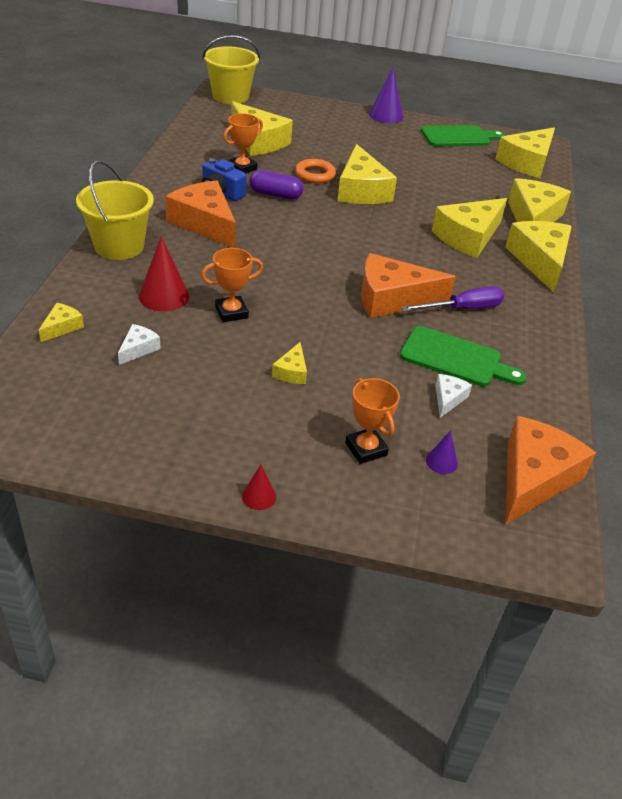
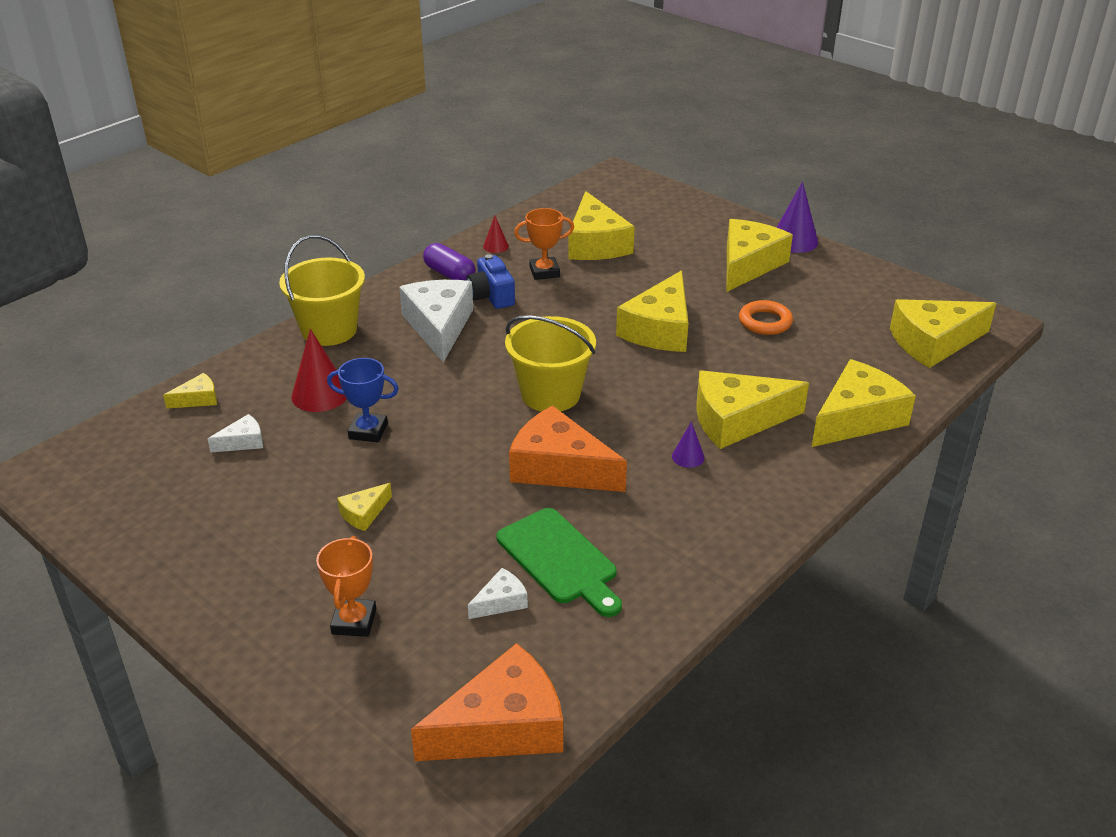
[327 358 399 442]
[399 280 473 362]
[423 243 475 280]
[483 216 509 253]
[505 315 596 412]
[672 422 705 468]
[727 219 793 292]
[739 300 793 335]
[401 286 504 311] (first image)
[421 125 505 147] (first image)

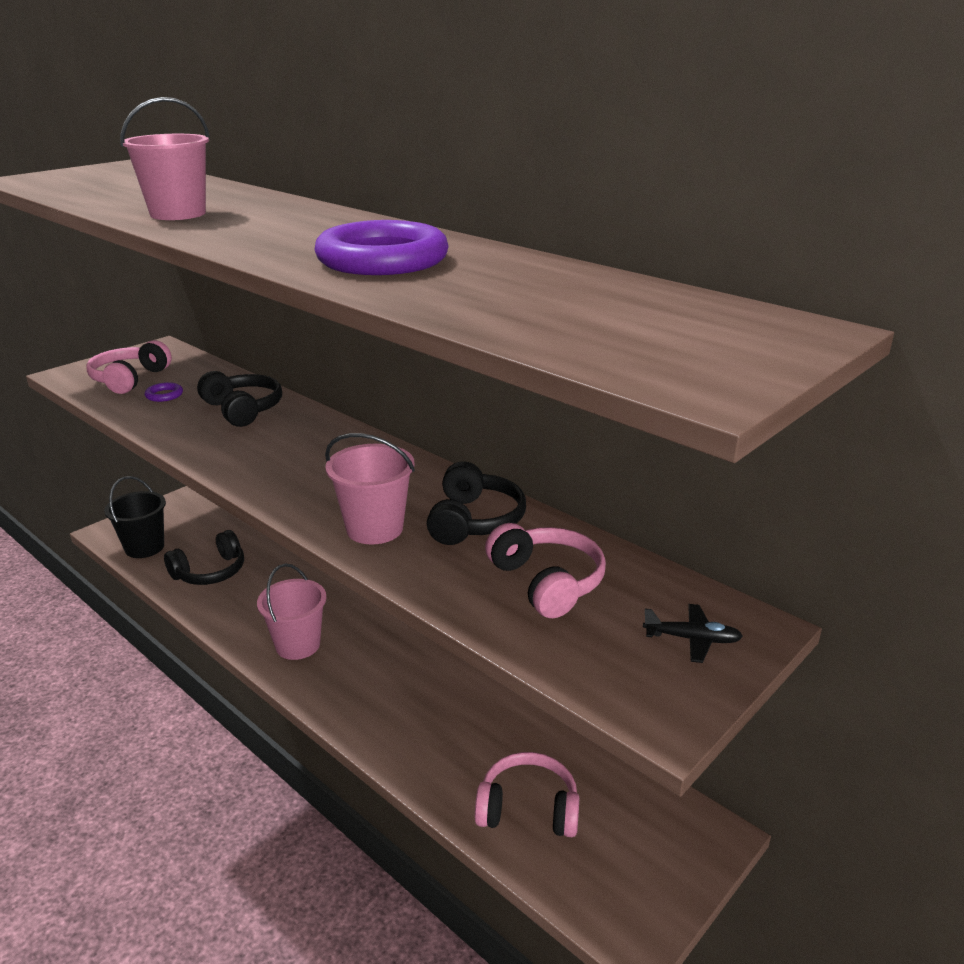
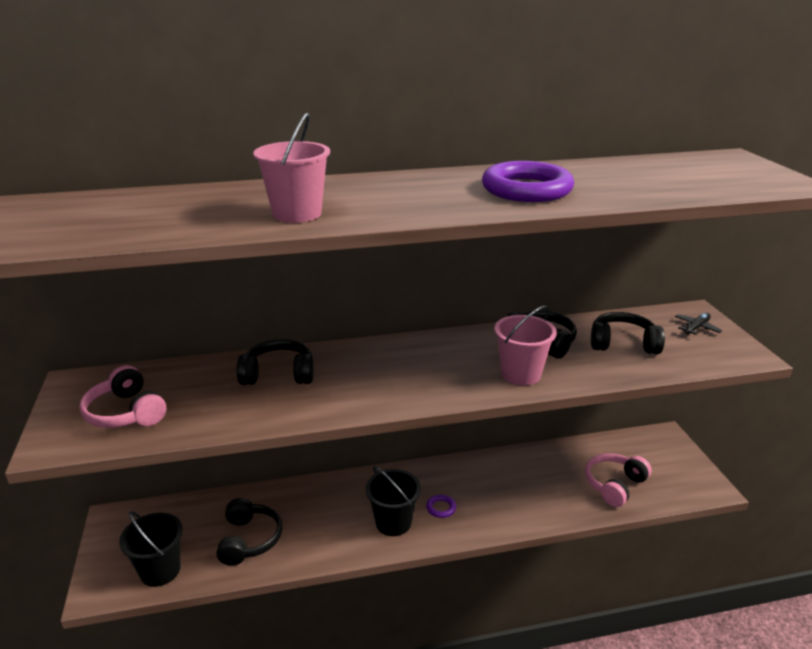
[365 466 421 536]
[426 494 456 518]
[591 312 665 354]

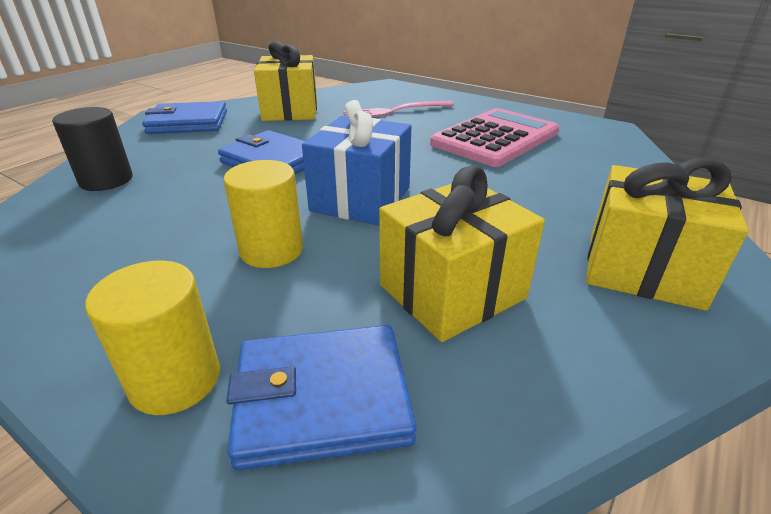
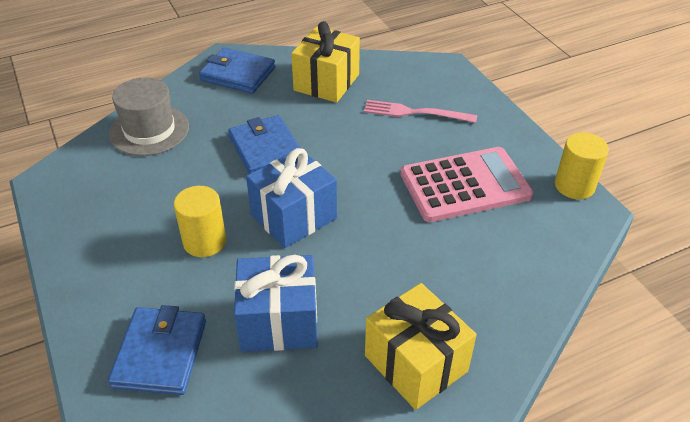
[108 305 206 395]
[109 77 189 156]
[234 255 318 352]
[555 132 609 199]

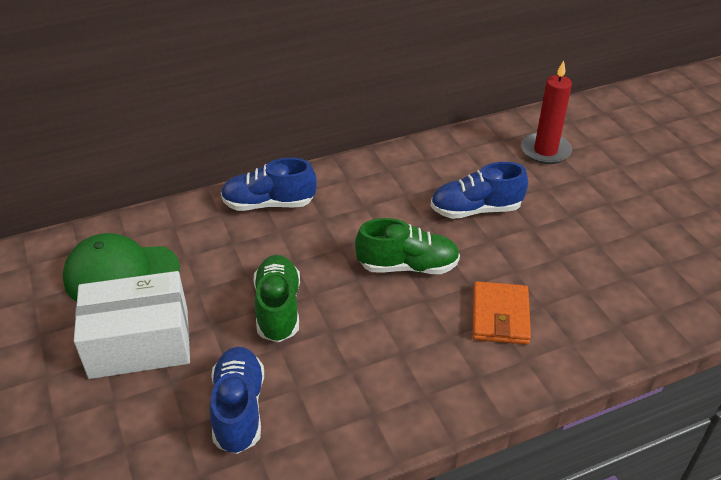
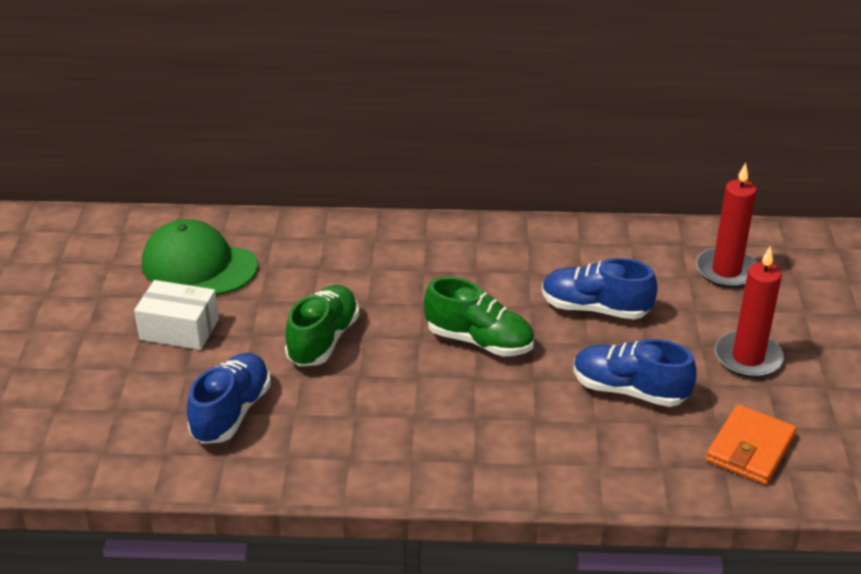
[134 280 219 350]
[574 339 697 407]
[706 404 796 485]
[715 246 784 378]

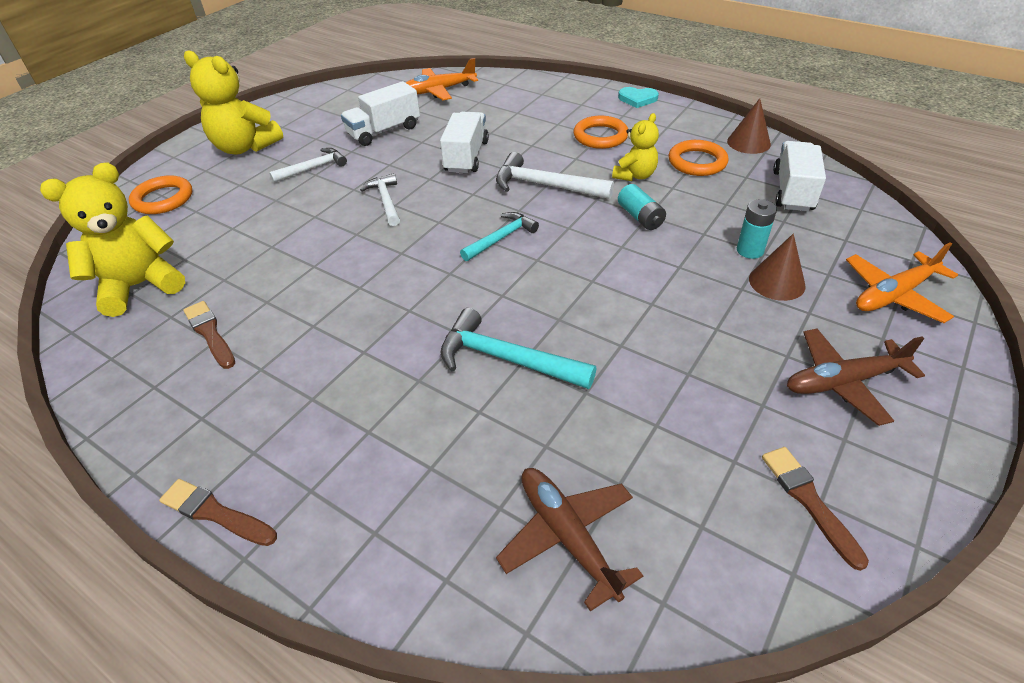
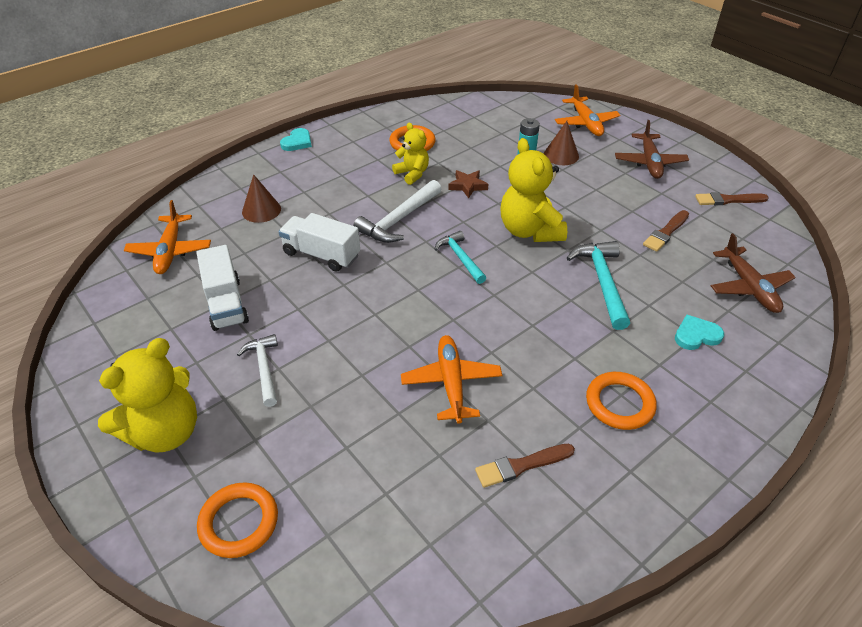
[242 174 281 223]
[401 335 502 424]
[448 170 488 198]
[500 138 567 242]
[567 241 630 330]
[586 372 657 430]
[643 210 689 252]
[675 315 724 350]
[711 233 796 313]
[360 173 400 226] (first image)
[773 141 826 212] (first image)

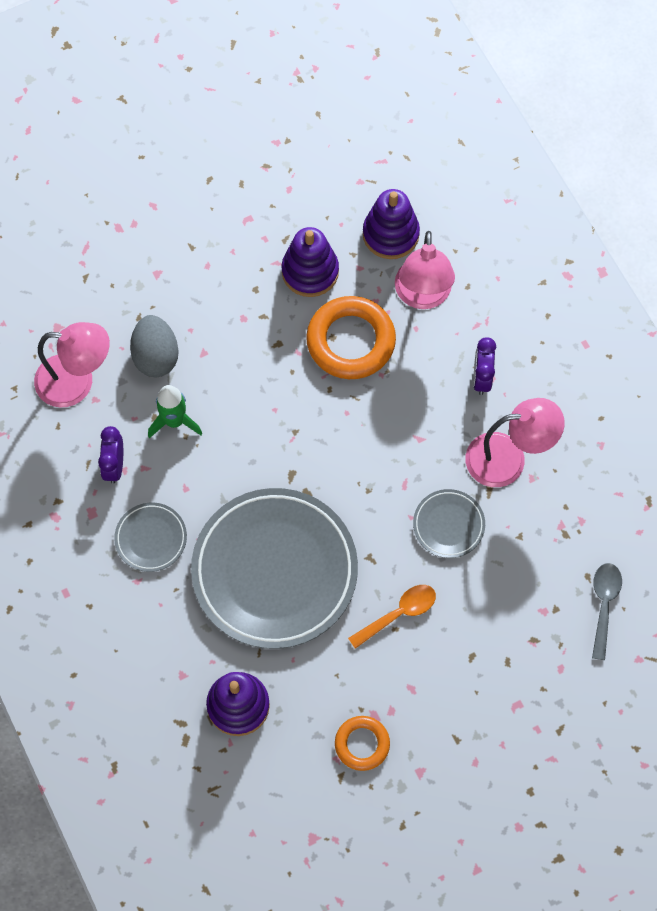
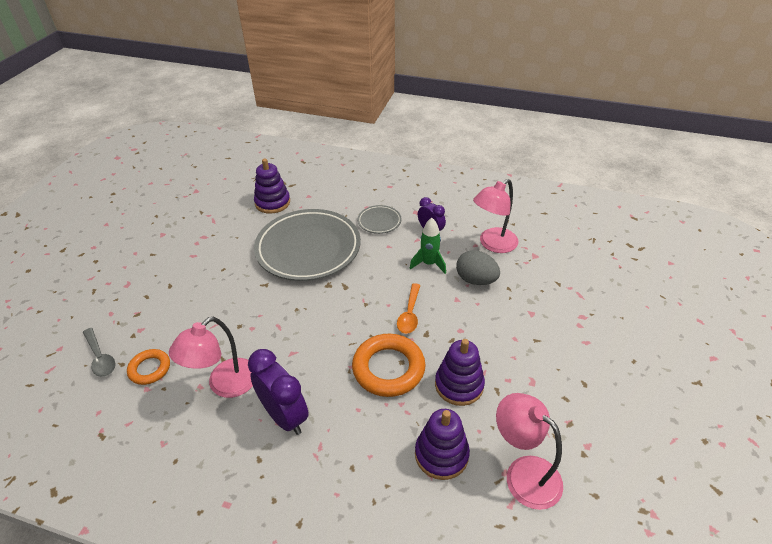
[127 349 170 385]
[248 349 309 435]
[397 283 420 334]
[496 393 563 510]
[413 489 485 558] (first image)

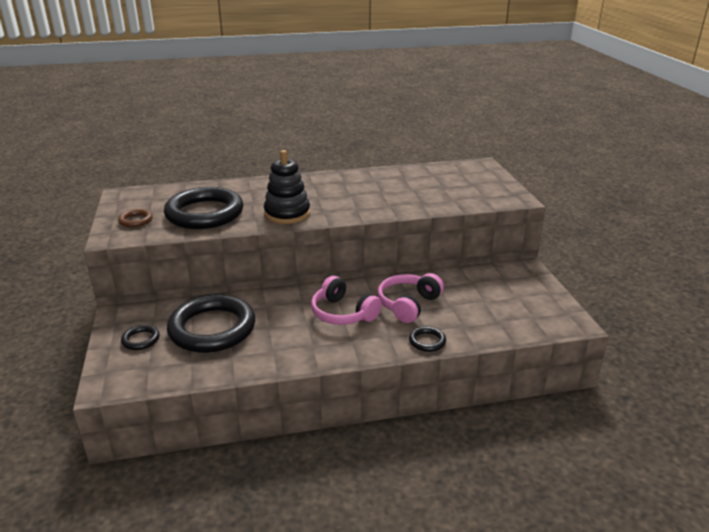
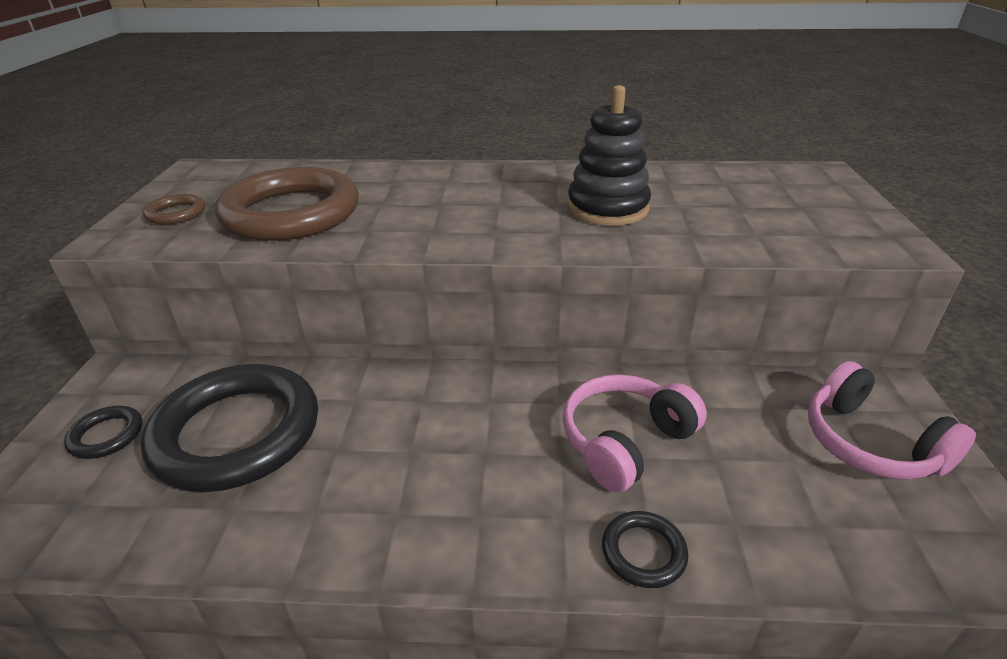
[215 167 359 241]
[567 85 651 226]
[808 361 976 480]

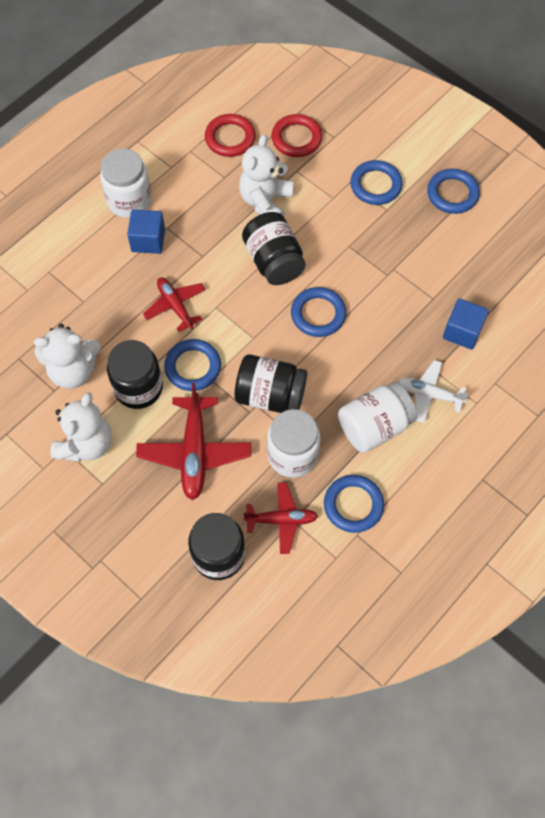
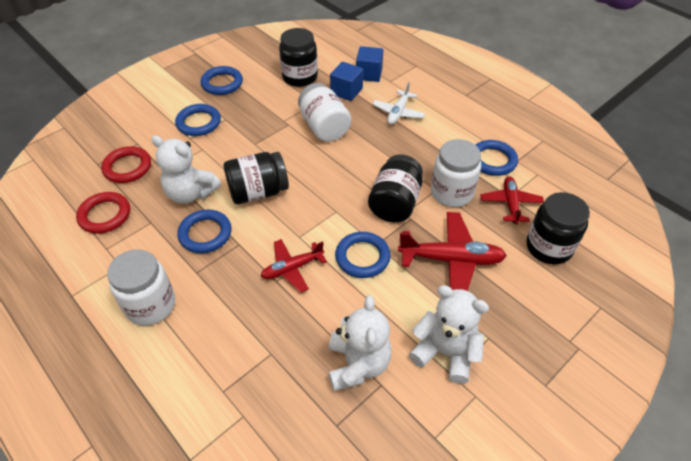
[177 210 231 253]
[279 28 318 87]
[298 83 351 142]
[356 46 383 82]

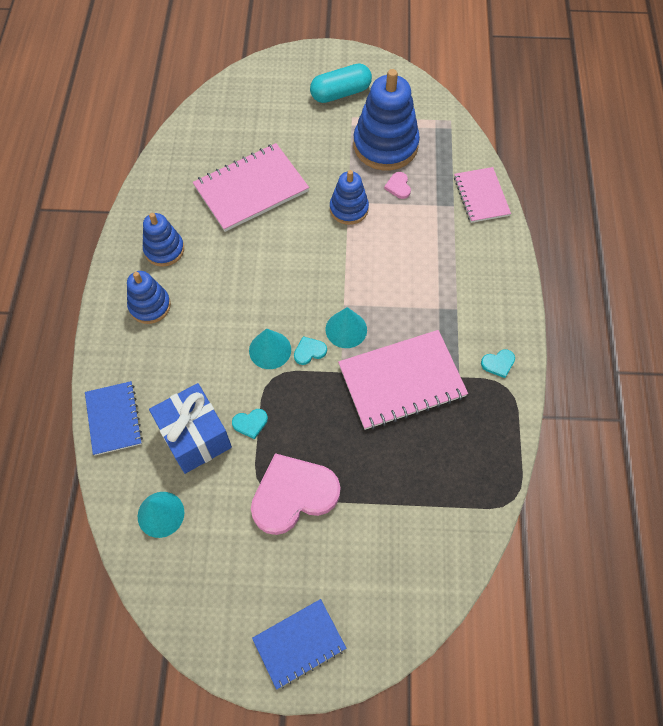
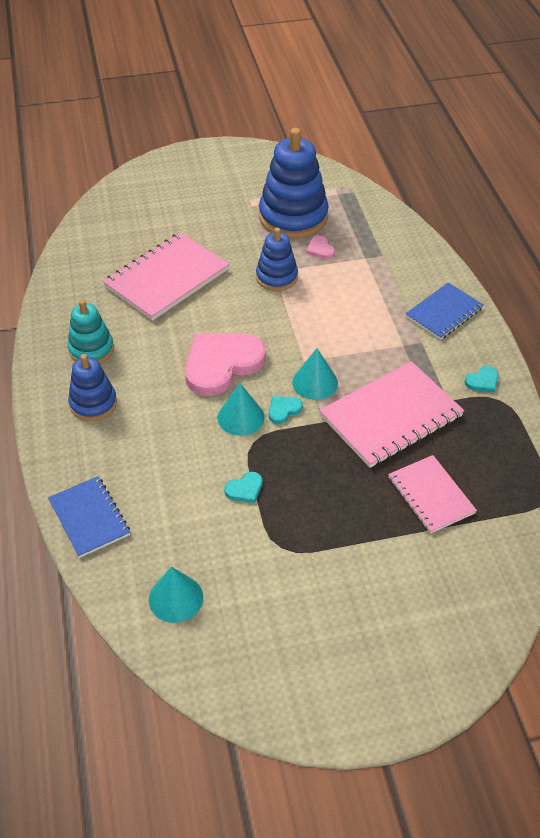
[68 300 114 364]
[185 333 266 396]
[388 455 477 534]
[405 282 484 340]
[149 383 232 474] (first image)
[310 63 372 103] (first image)

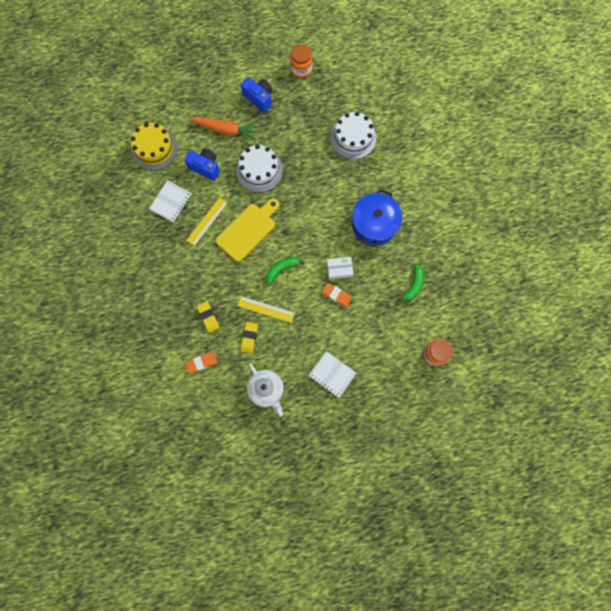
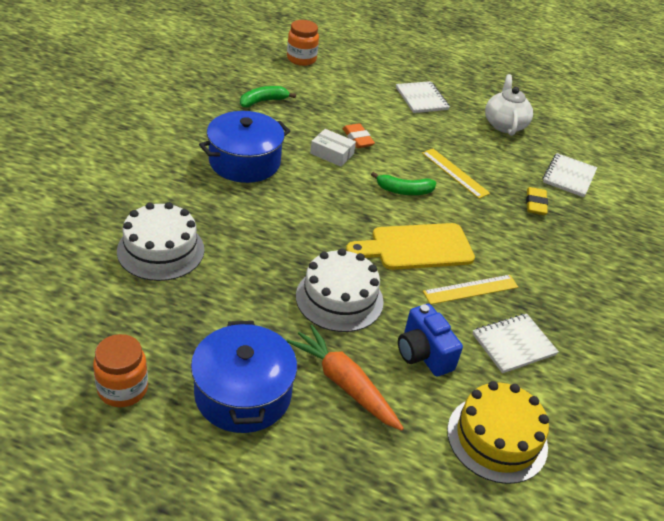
[191 321 297 433]
[543 153 597 197]
[241 322 258 353] (first image)

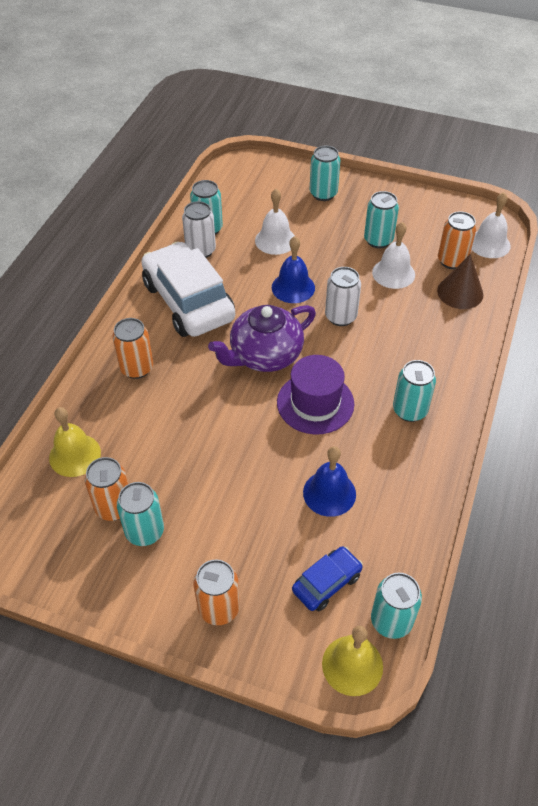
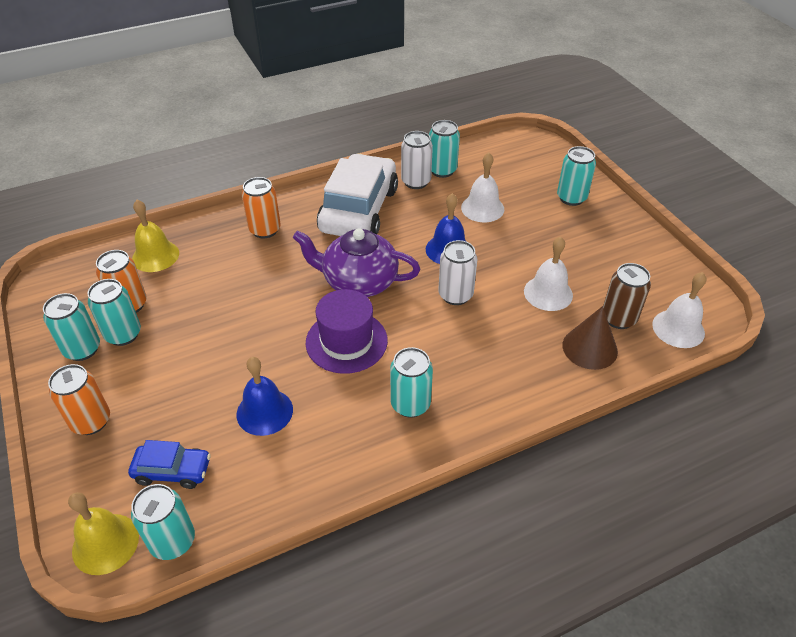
[43 293 100 361]
[603 263 651 329]

